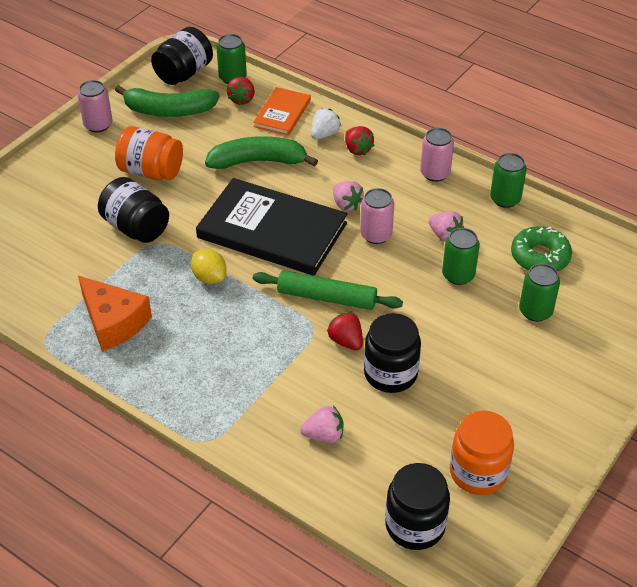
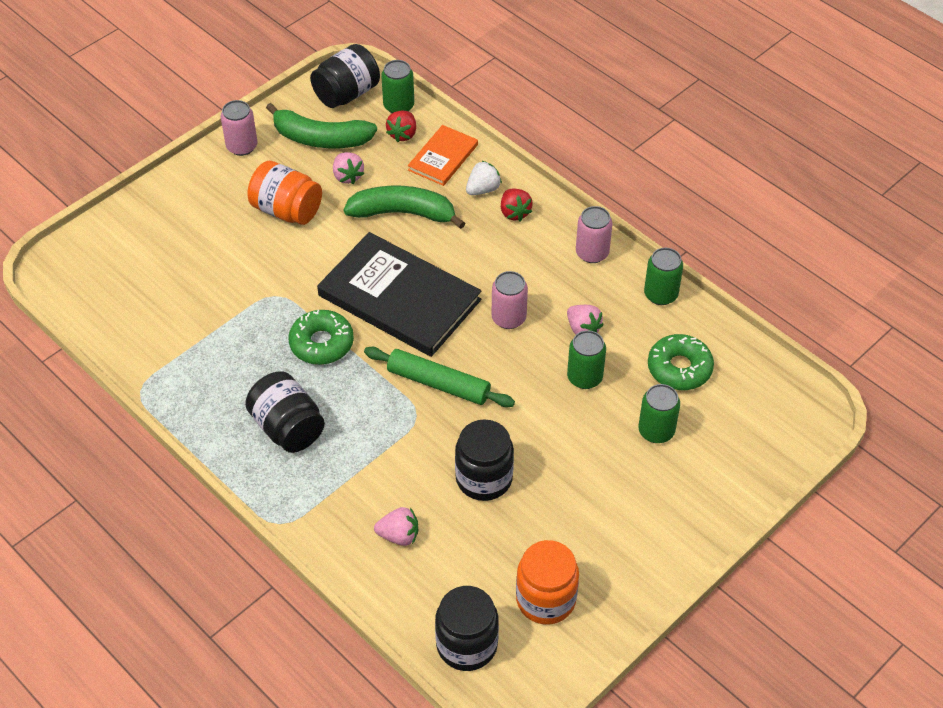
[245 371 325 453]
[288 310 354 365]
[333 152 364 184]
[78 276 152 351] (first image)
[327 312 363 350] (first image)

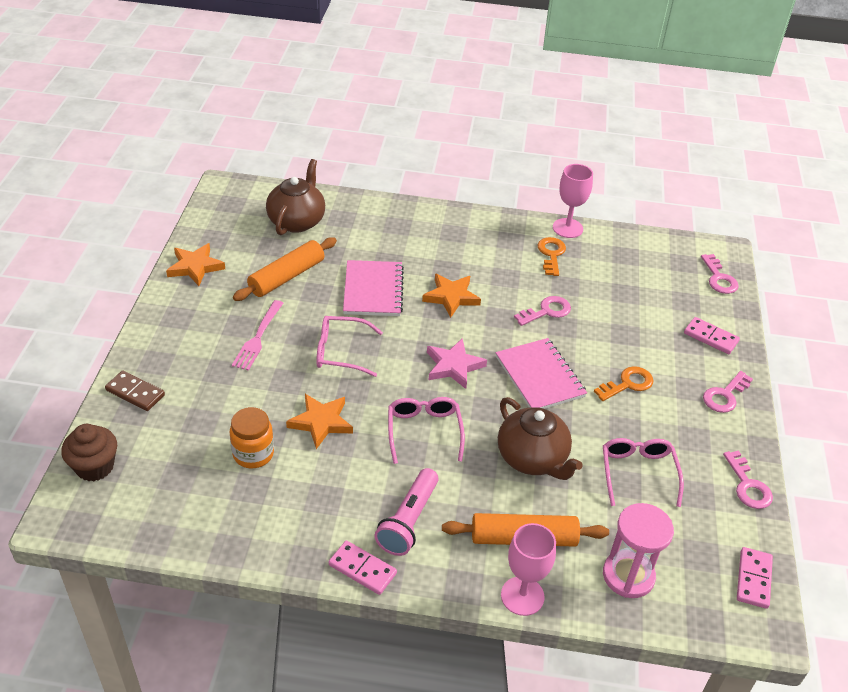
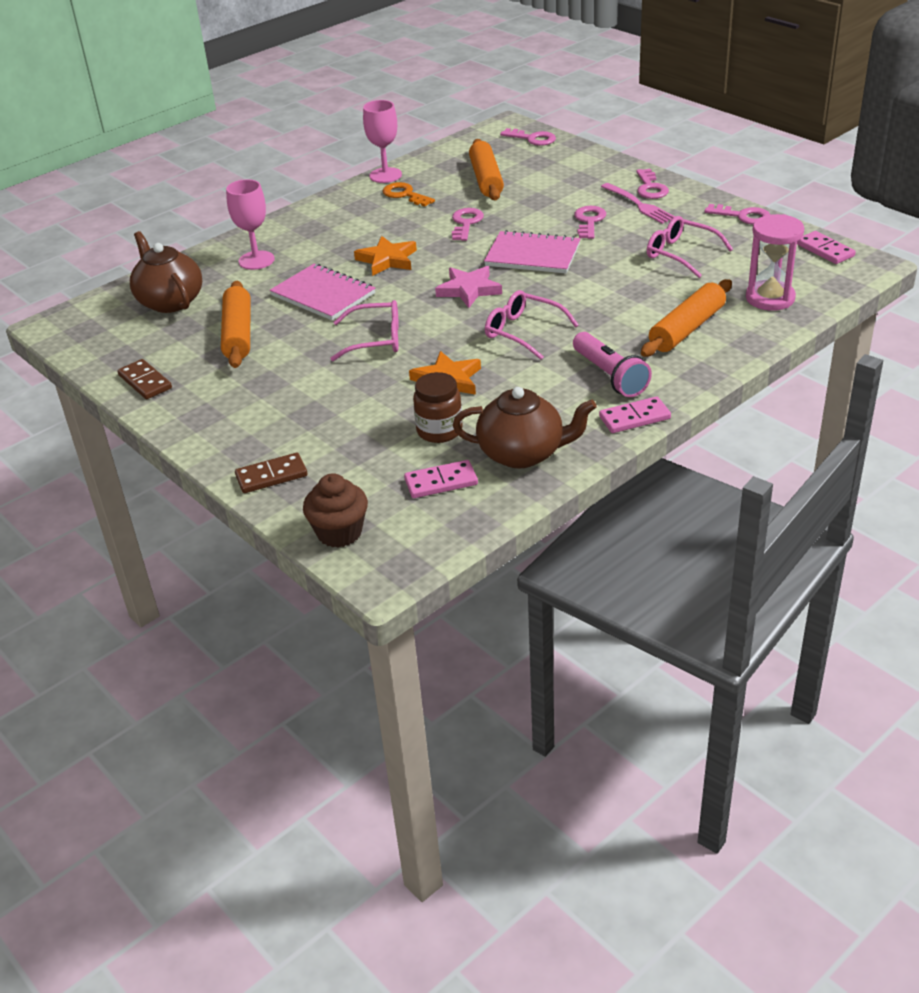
[117 359 172 399]
[226 179 275 270]
[330 300 399 361]
[404 460 478 498]
[413 372 463 443]
[453 387 597 469]
[469 139 504 200]
[574 206 606 239]
[601 183 675 224]

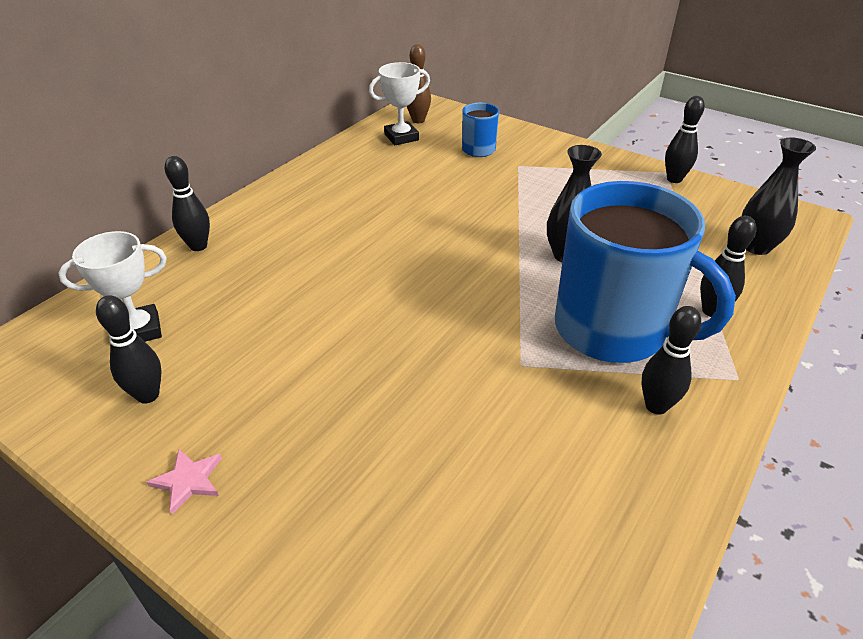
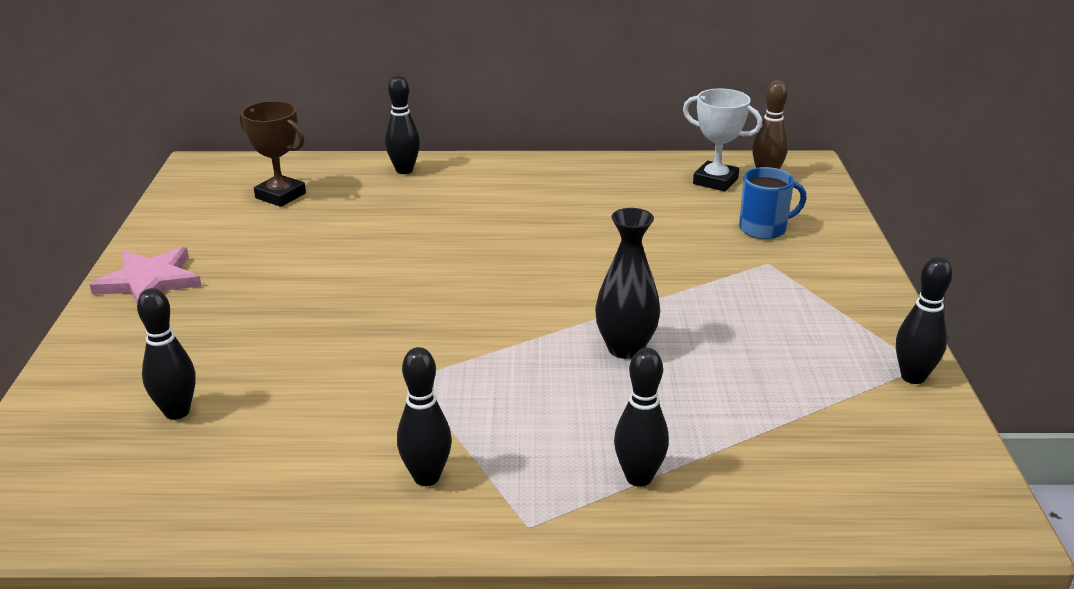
[90 247 201 303]
[137 288 195 420]
[239 101 306 207]
[555 181 736 363] (first image)
[742 138 816 255] (first image)

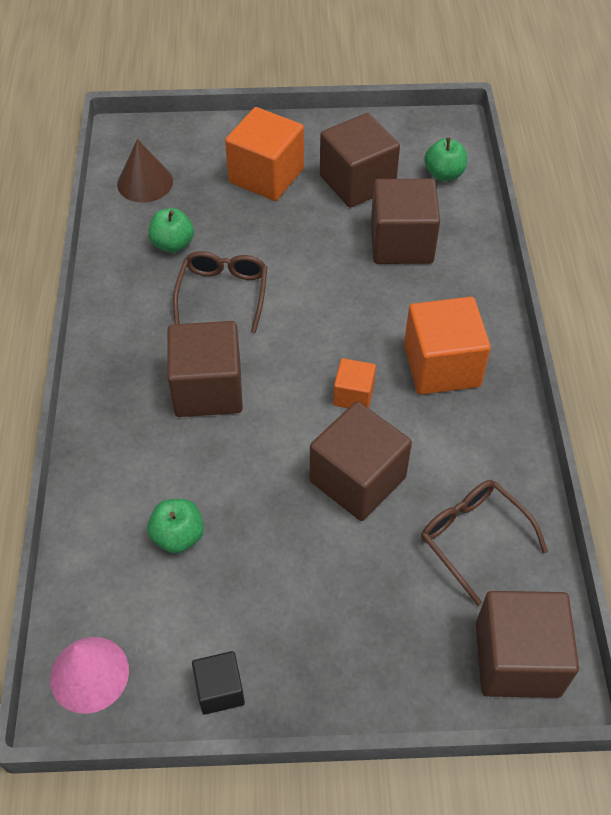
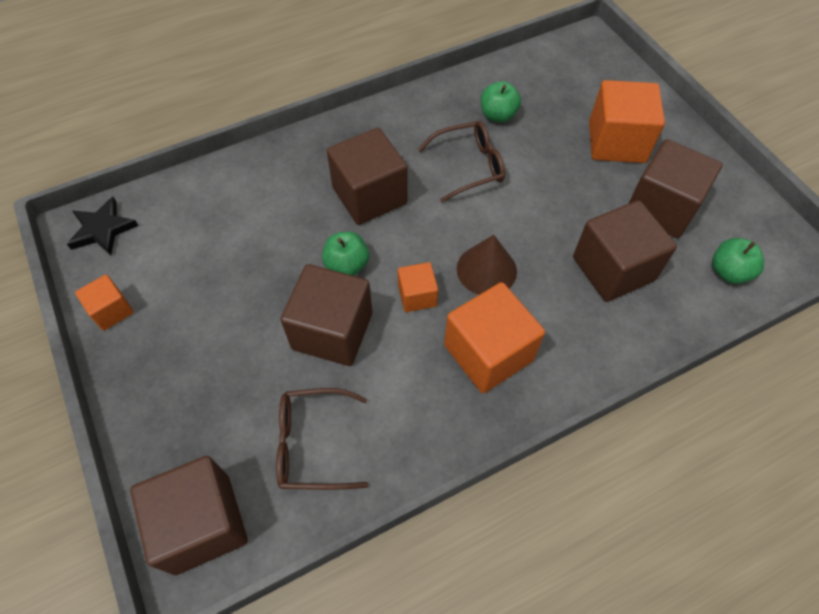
[67 197 139 256]
[75 274 134 331]
[276 388 368 490]
[322 232 369 276]
[457 235 517 295]

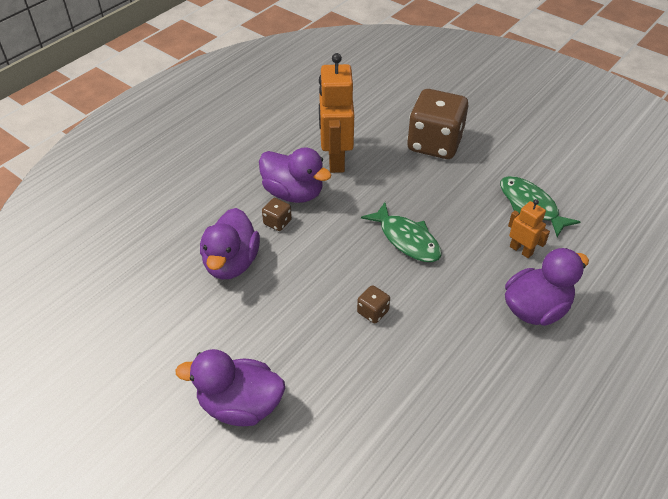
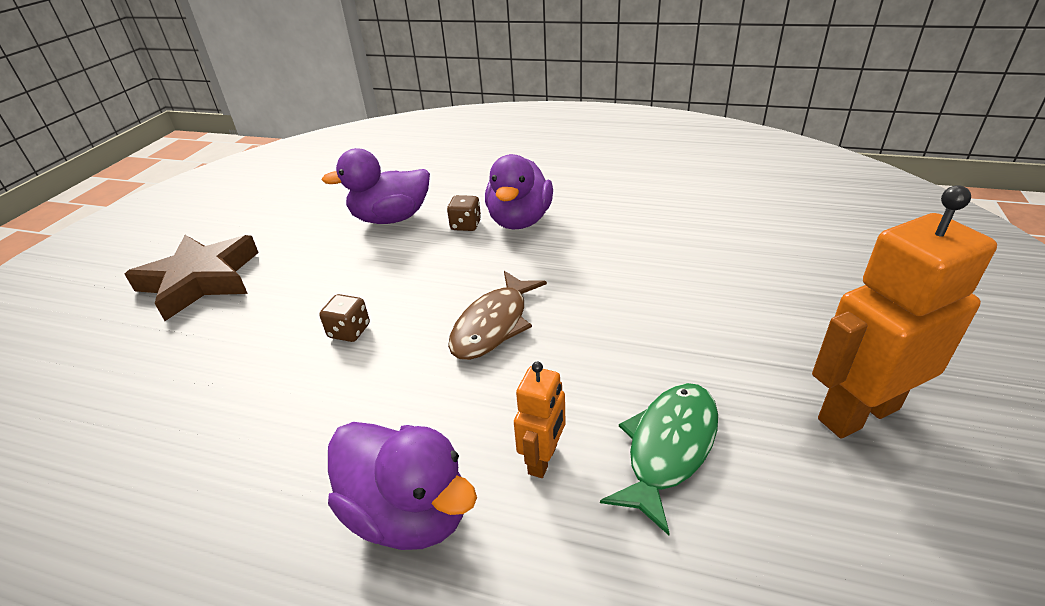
[125 235 259 321]
[448 271 547 360]
[812 186 997 439]
[407 89 469 159] (first image)

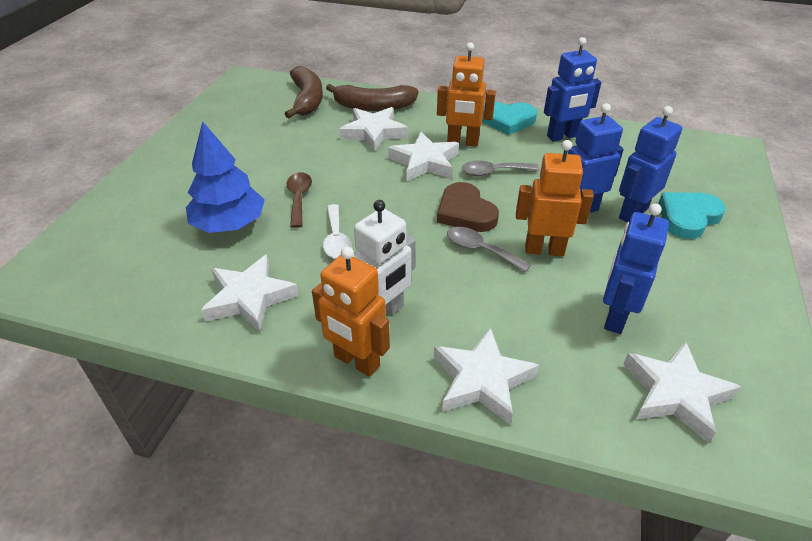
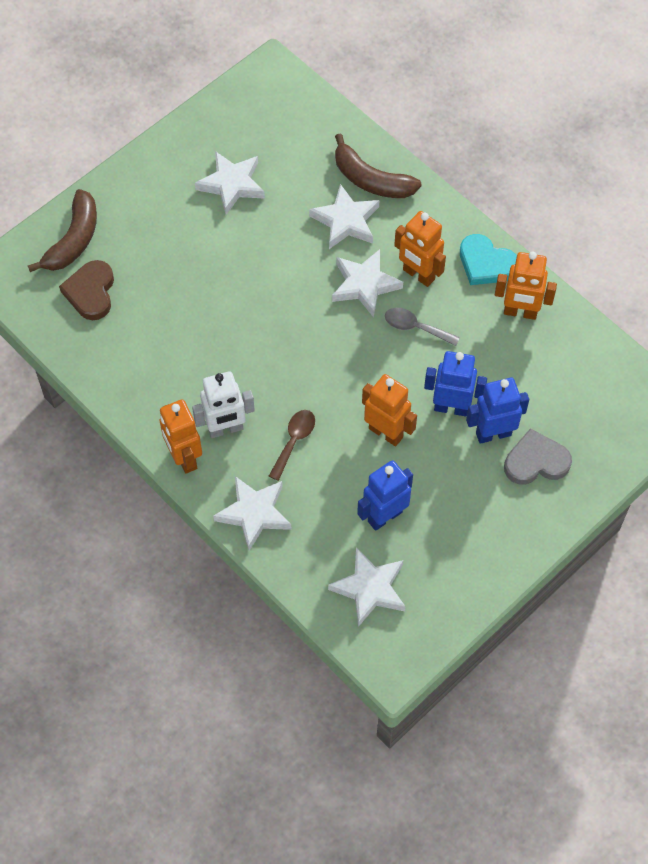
[28 189 97 272]
[59 260 114 320]
[195 151 265 215]
[269 410 315 481]
[495 251 557 320]
[504 428 572 485]
[186 121 265 233] (first image)
[323 204 352 259] (first image)
[447 227 531 272] (first image)

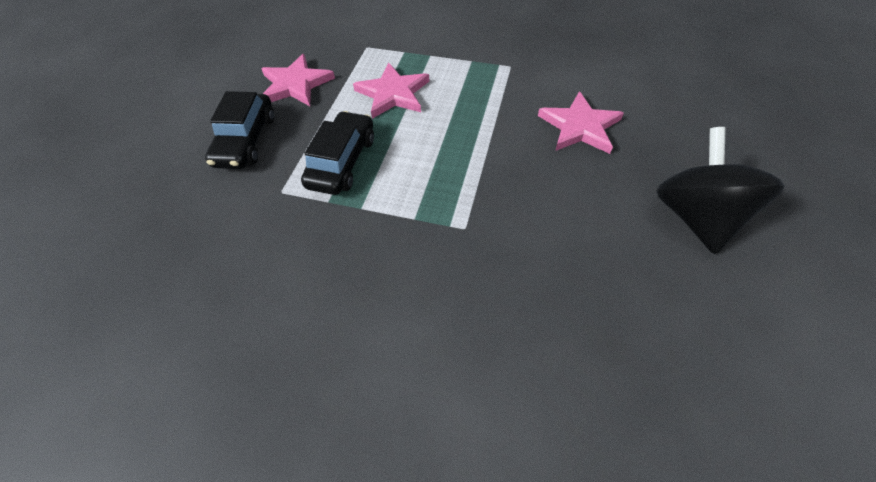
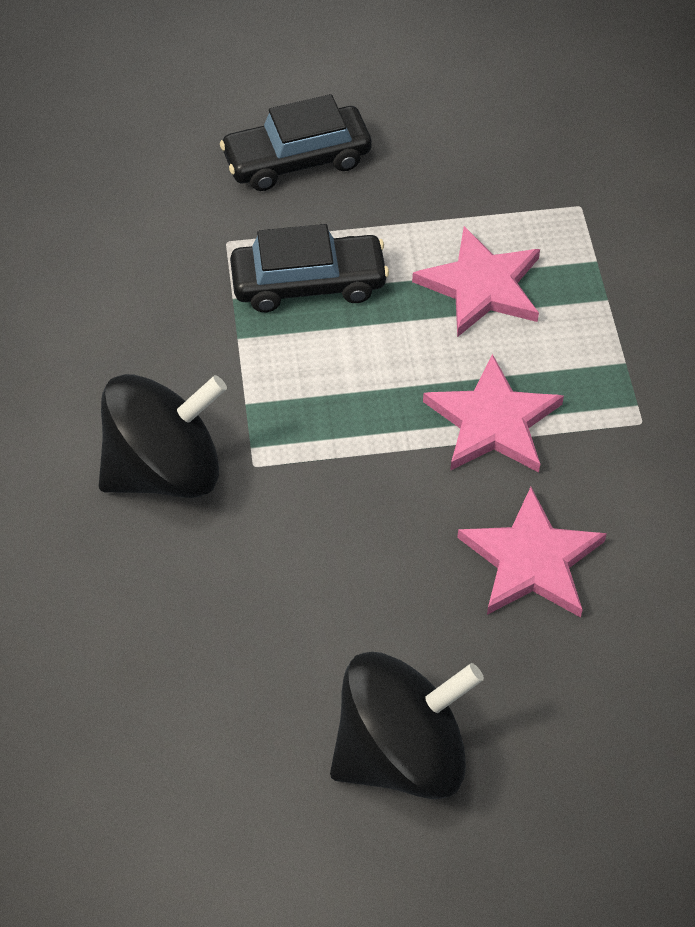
[99 374 227 498]
[423 354 564 472]

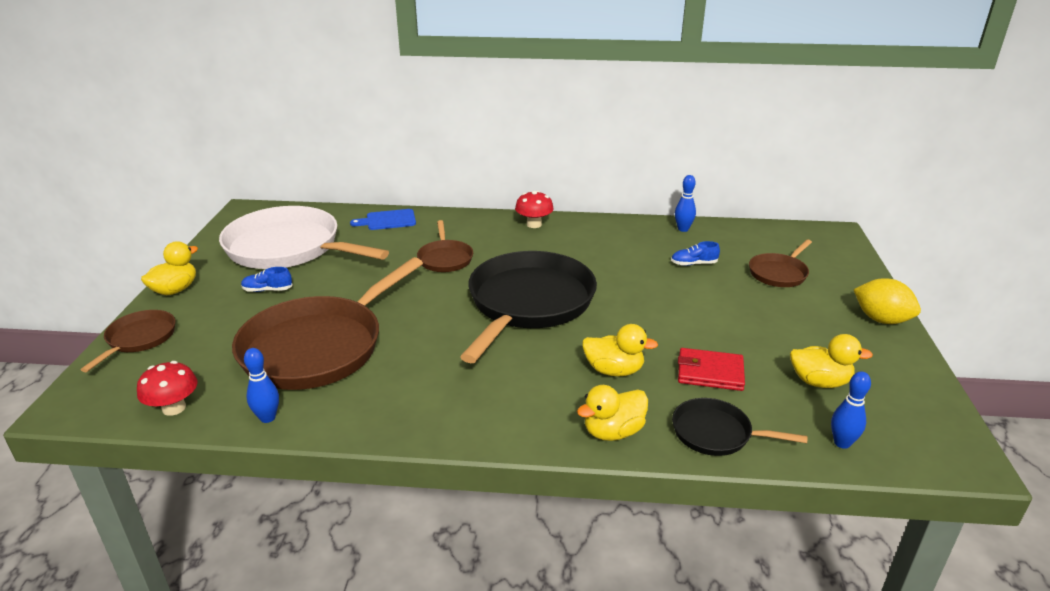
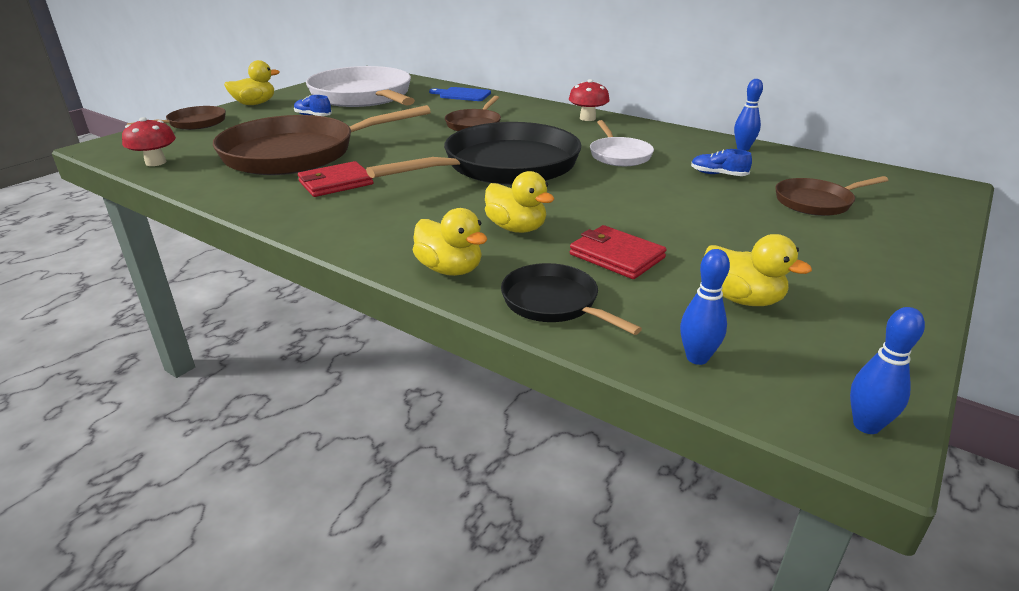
[298 161 374 197]
[413 208 487 276]
[590 120 654 166]
[850 307 925 434]
[853 278 921 324] (first image)

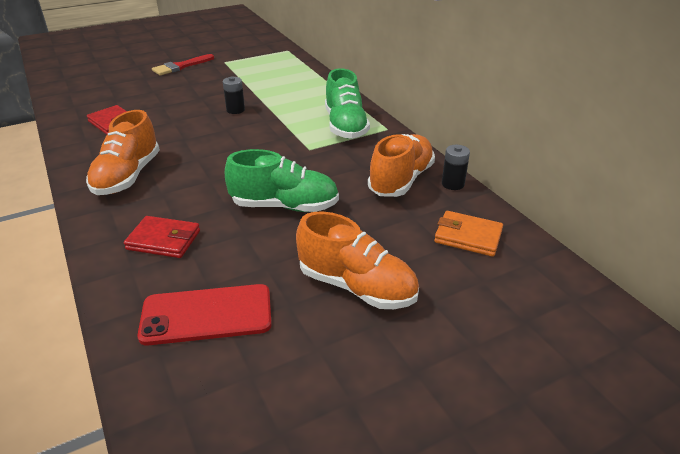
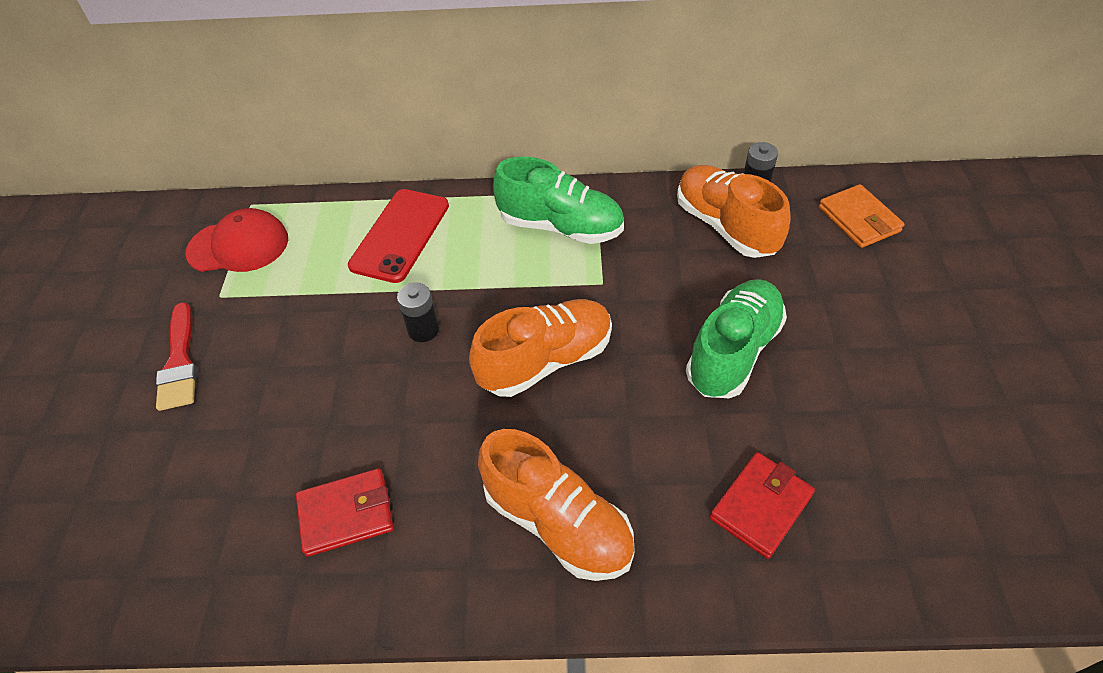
[186 208 288 272]
[348 189 449 283]
[469 299 612 397]
[819 184 905 248]

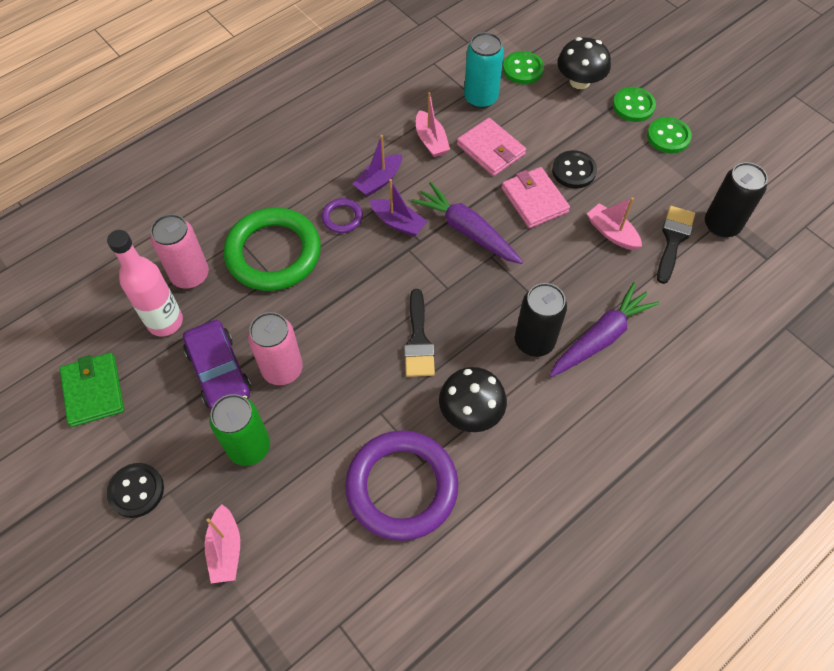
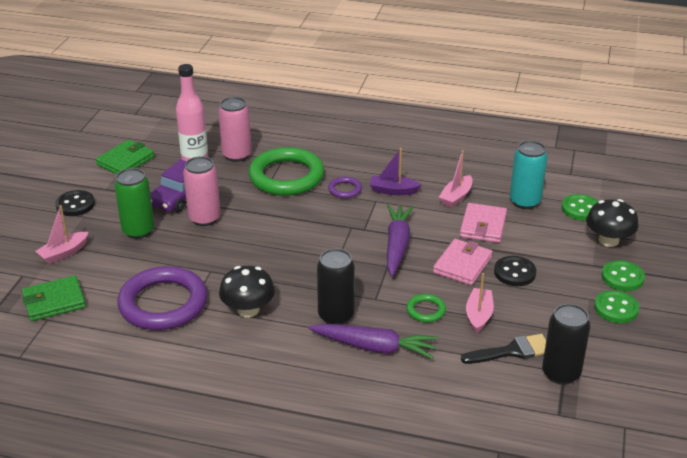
[22 276 86 321]
[407 294 446 322]
[370 179 427 237] (first image)
[404 289 435 377] (first image)

